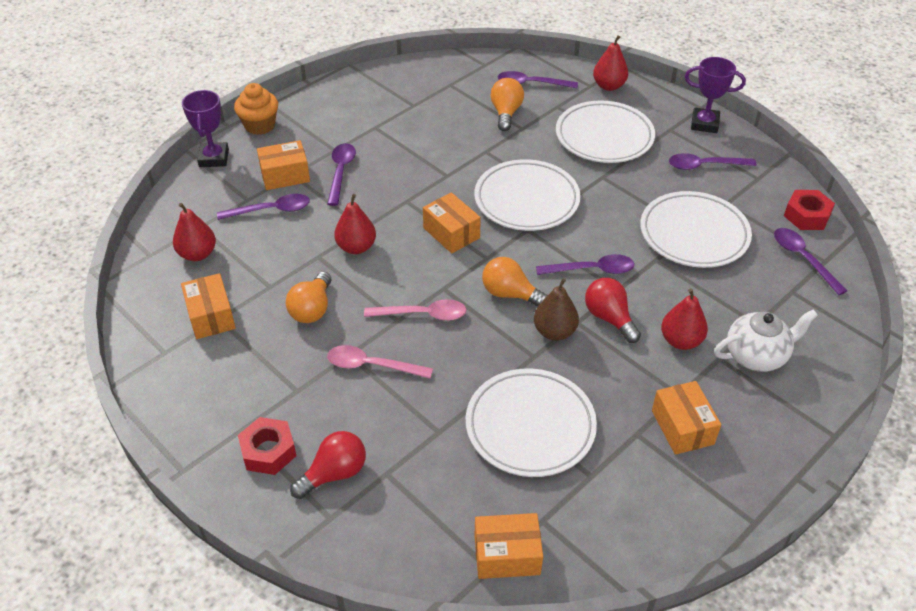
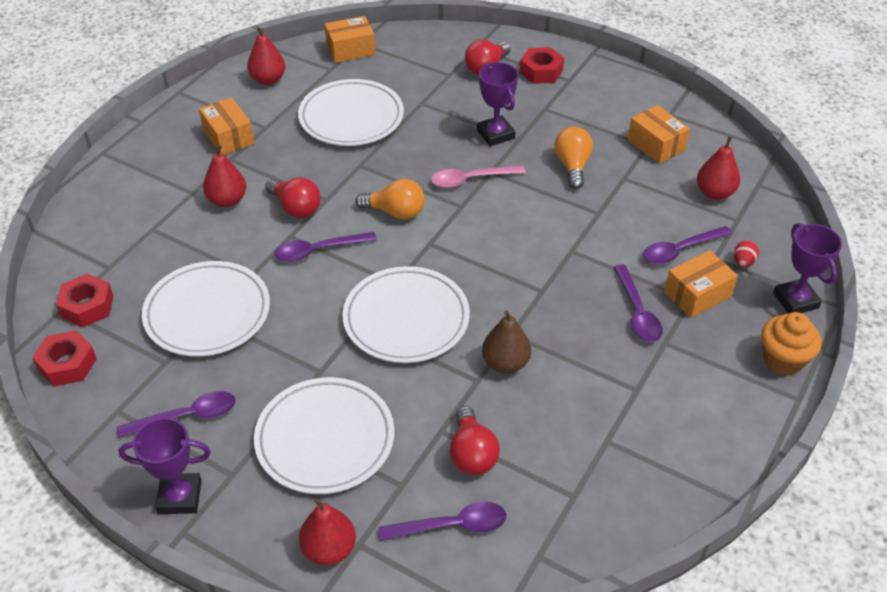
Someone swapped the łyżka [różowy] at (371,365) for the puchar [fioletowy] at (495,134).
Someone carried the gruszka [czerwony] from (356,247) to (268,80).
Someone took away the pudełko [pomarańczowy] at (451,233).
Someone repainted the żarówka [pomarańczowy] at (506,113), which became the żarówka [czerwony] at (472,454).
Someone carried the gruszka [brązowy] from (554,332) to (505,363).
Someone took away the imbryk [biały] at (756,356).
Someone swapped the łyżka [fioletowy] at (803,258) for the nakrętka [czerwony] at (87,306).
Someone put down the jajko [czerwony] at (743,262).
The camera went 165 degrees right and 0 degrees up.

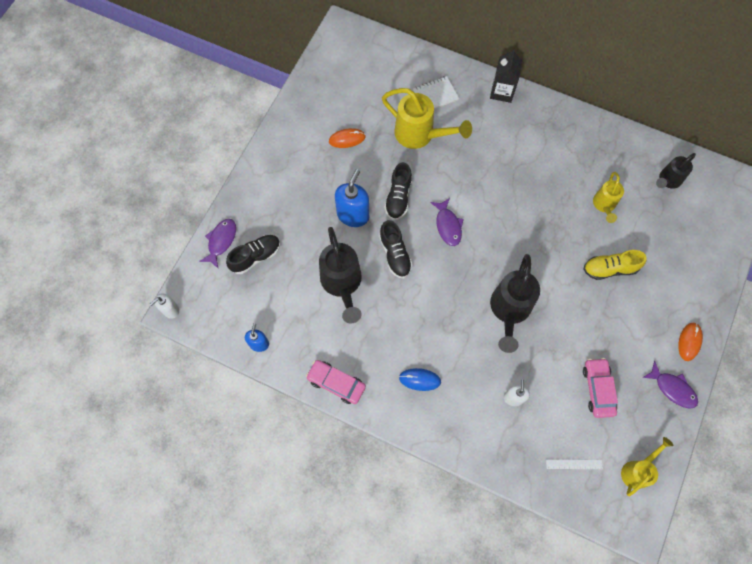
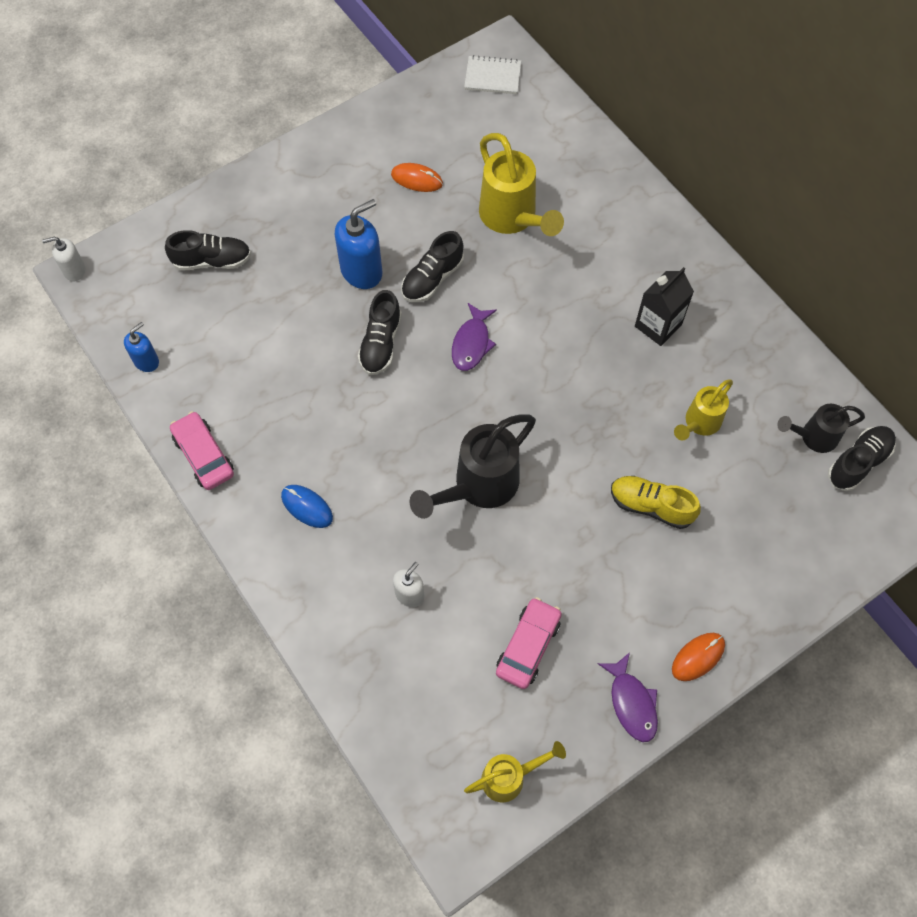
Someone took away the ryba [fioletowy] at (221,241).
Someone took away the konewka [czarny] at (342,284).
Someone carried the zeszyt [biały] from (435,95) to (492,77).
Someone carried the karton mleka [czarny] from (502,91) to (658,325).
Someone took away the linijka [biały] at (574,464).
Someone put down the but [czarny] at (858,462).
The camera went 30 degrees right and 5 degrees down.

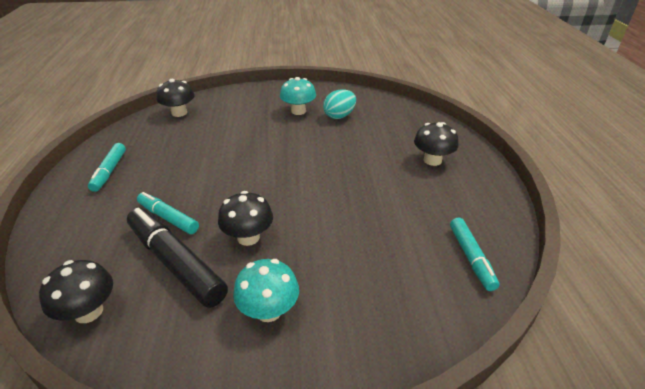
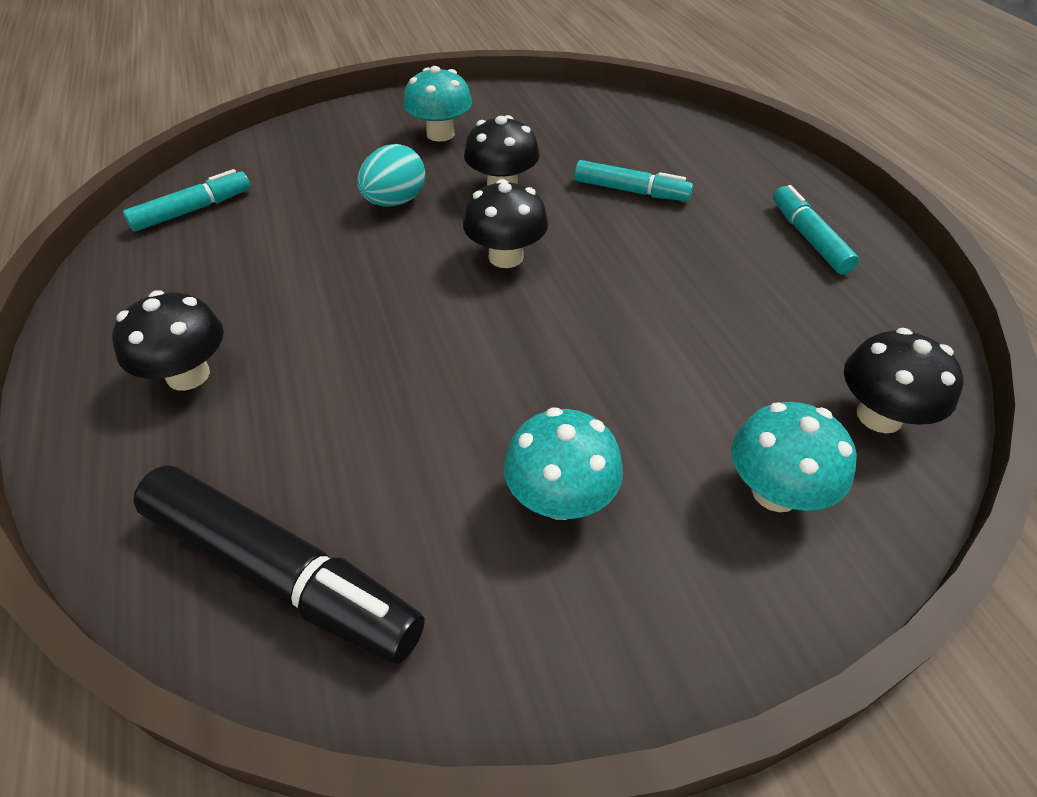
Someone carried the grzyb [czarny] from (88,311) to (506,257).
Someone carried the flamaster [czarny] from (175,263) to (281,573).
Someone carried the jajko [turkusowy] from (339,116) to (395,202).
Someone rotated the flamaster [turkusowy] at (471,258) by 75 degrees clockwise.
Someone put down the grzyb [turkusowy] at (775,491).
The camera went 165 degrees right and 10 degrees up.

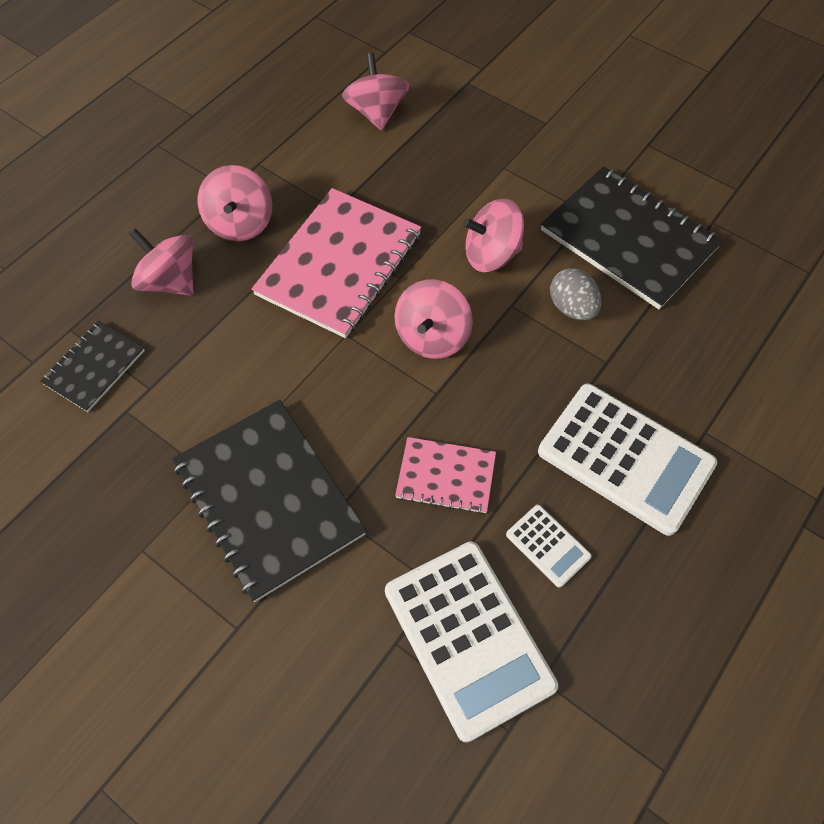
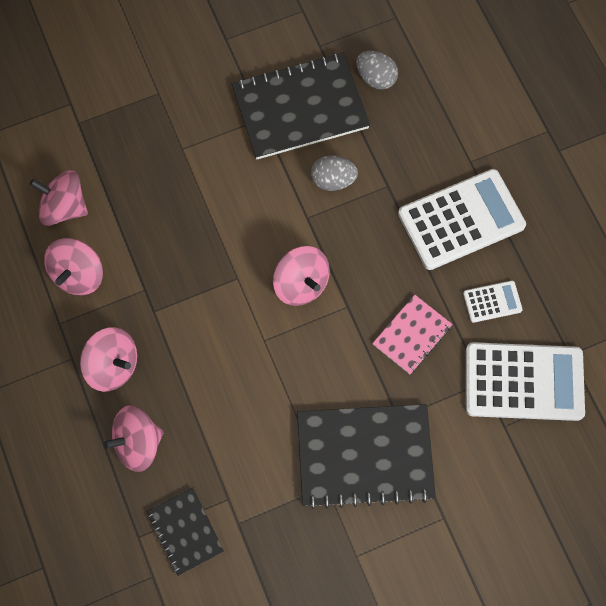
Someone took away the zeszyt [różowy] at (339,264).
Someone carried the bączek [różowy] from (491,254) to (78,275).
Someone put down the jajko [szary] at (376,78).
The camera went 60 degrees left and 10 degrees up.

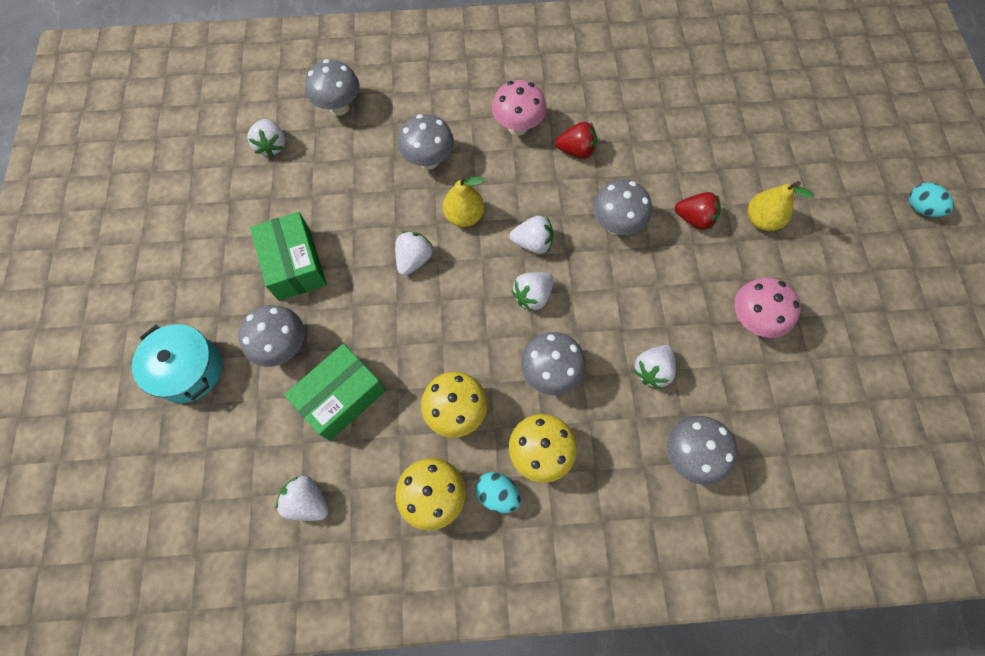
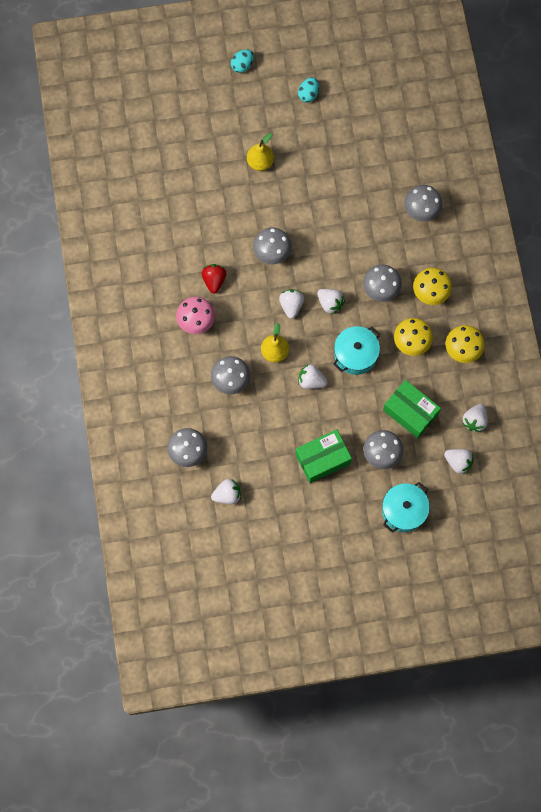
Someone carried the jajko [turkusowy] from (497,494) to (308,94).
Someone carried the truskawka [biały] from (652,370) to (458,462).
Someone took away the truskawka [czerwony] at (694,219).
Someone took away the grzyb [różowy] at (752,320).
Someone put down the garnek [turkusowy] at (355,354).
The camera went 95 degrees left and 5 degrees up.

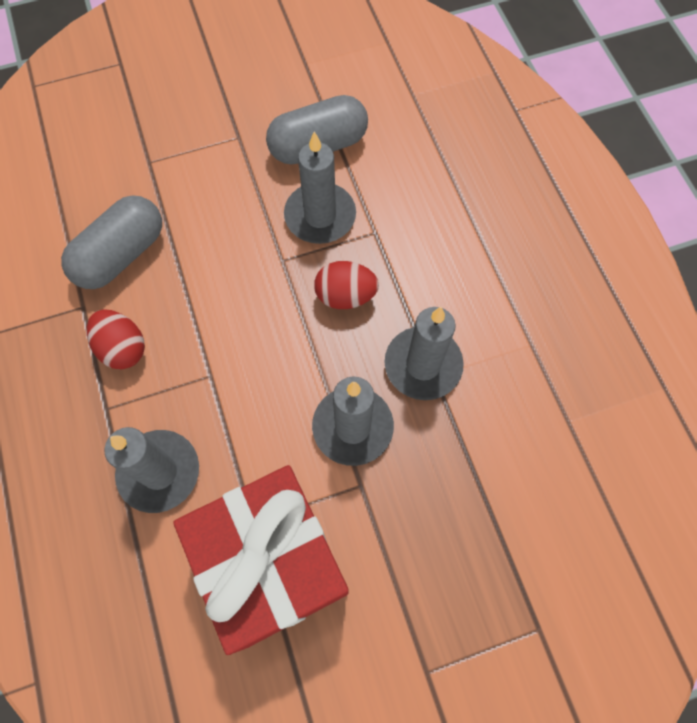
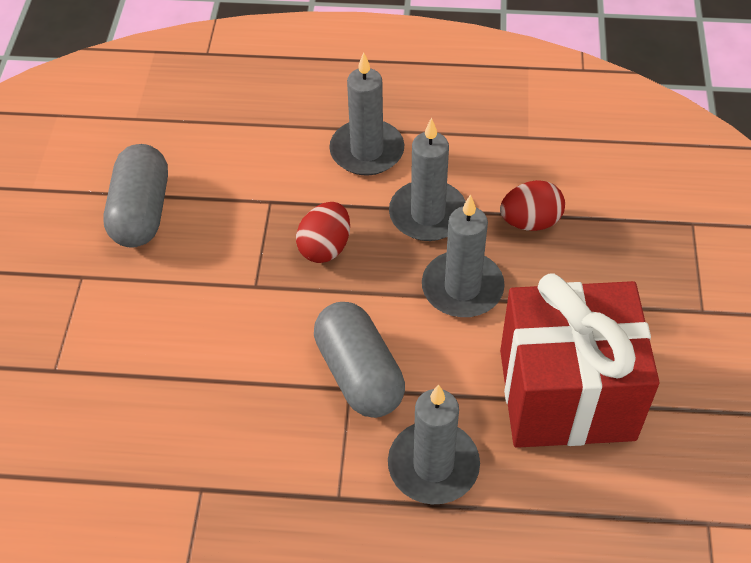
Someone carried the kapsułka [szary] from (121,255) to (359,374).
Someone carried the jajko [czerwony] from (123,348) to (530,222).
Someone carried the świeca [szary] from (320,216) to (367,151).
The camera went 65 degrees left and 15 degrees down.

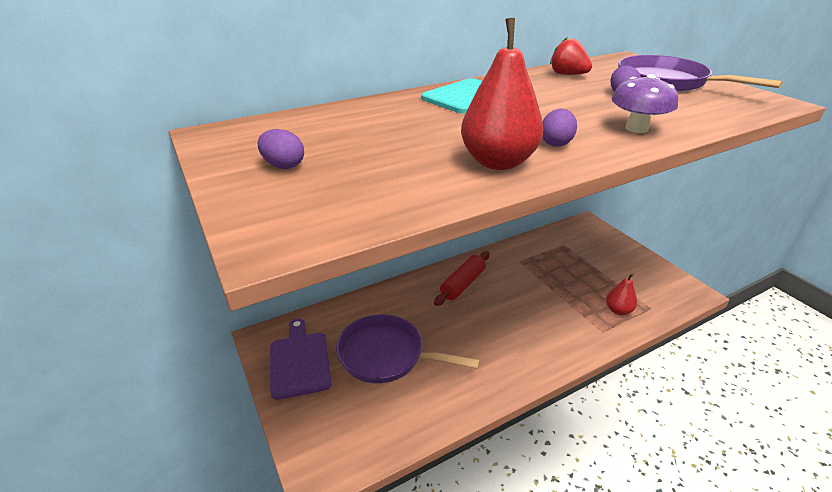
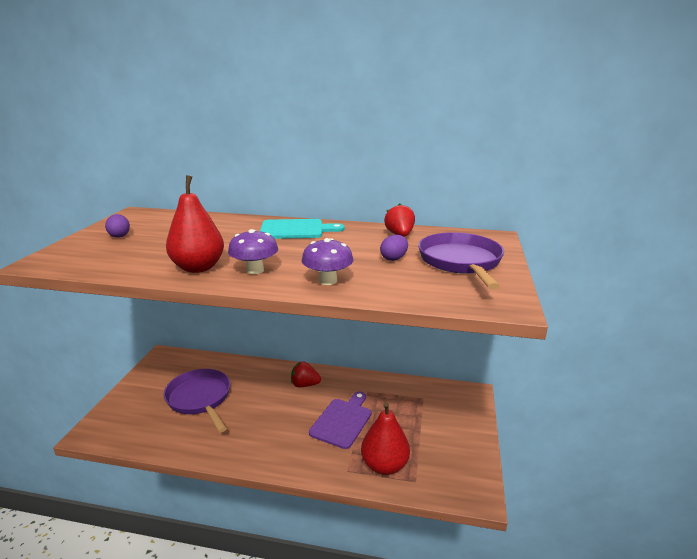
Someone carried the deska do krojenia [fioletowy] from (299,361) to (342,421).
Someone swapped the wałek do ciasta [czerwony] at (462,284) for the truskawka [czerwony] at (304,385).
Someone swapped the jajko [fioletowy] at (556,143) for the grzyb [fioletowy] at (255,270).
Someone scaled the gruszka [czerwony] at (618,310) by 1.68.
The camera went 40 degrees right and 10 degrees down.

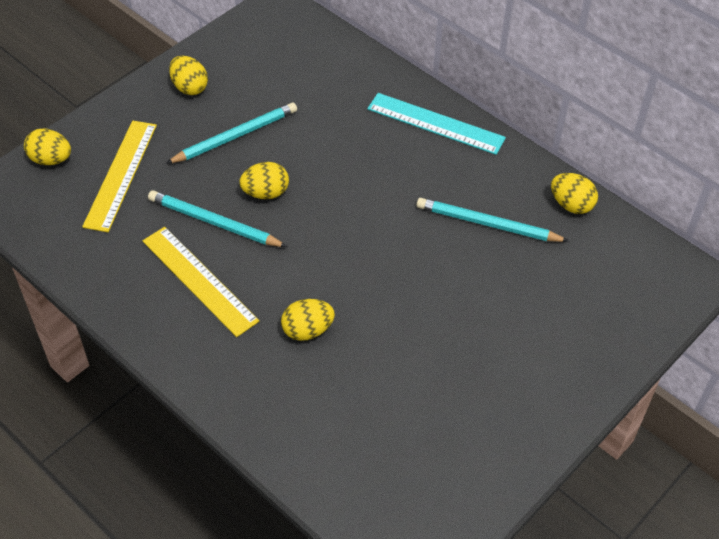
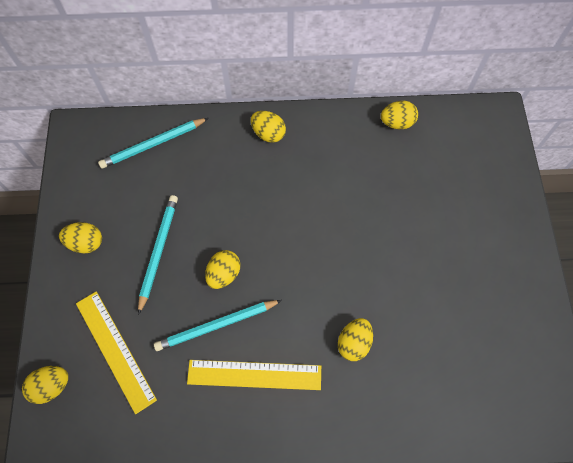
Someone swapped the linijka [turkusowy] at (435,123) for the jajko [żółty] at (268,134).
Someone carried the ołówek [turkusowy] from (488,224) to (153,144).
The camera went 45 degrees left and 15 degrees up.

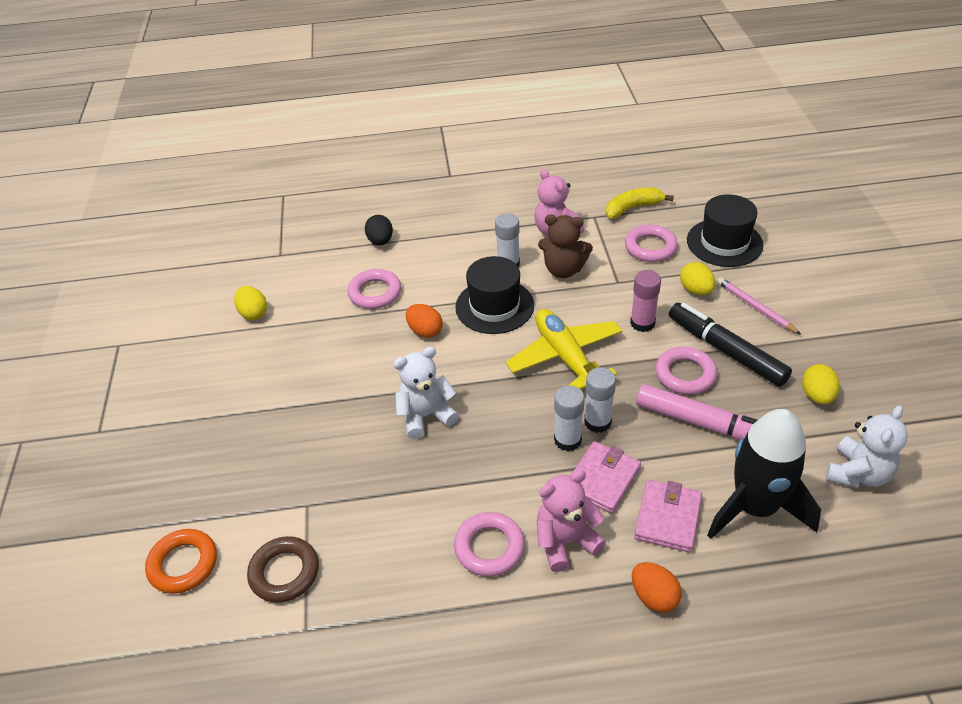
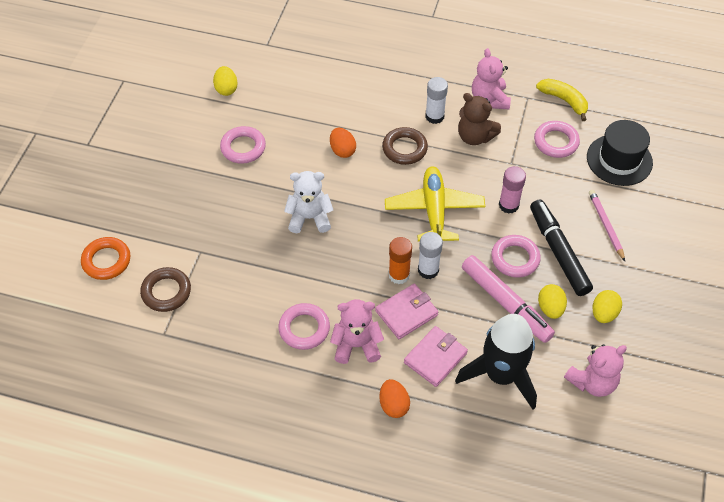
Someone carried the pierścień [różowy] from (375,293) to (243,148).
Someone took away the jajko [czarny] at (380,241).
Someone swapped the kapelusz [czarny] at (494,306) for the pierścień [brązowy] at (404,149).
Someone repainted the klej w sztyfcie [biały] at (567,440), which became the klej w sztyfcie [pomarańczowy] at (399,275).
Someone rotated the banan [żółty] at (633,208) by 45 degrees clockwise.
Someone carried the jajko [żółty] from (695,290) to (550,308).
Someone repainted the miś [biały] at (858,473), which became the miś [różowy] at (592,382).
The camera went 20 degrees right and 10 degrees up.

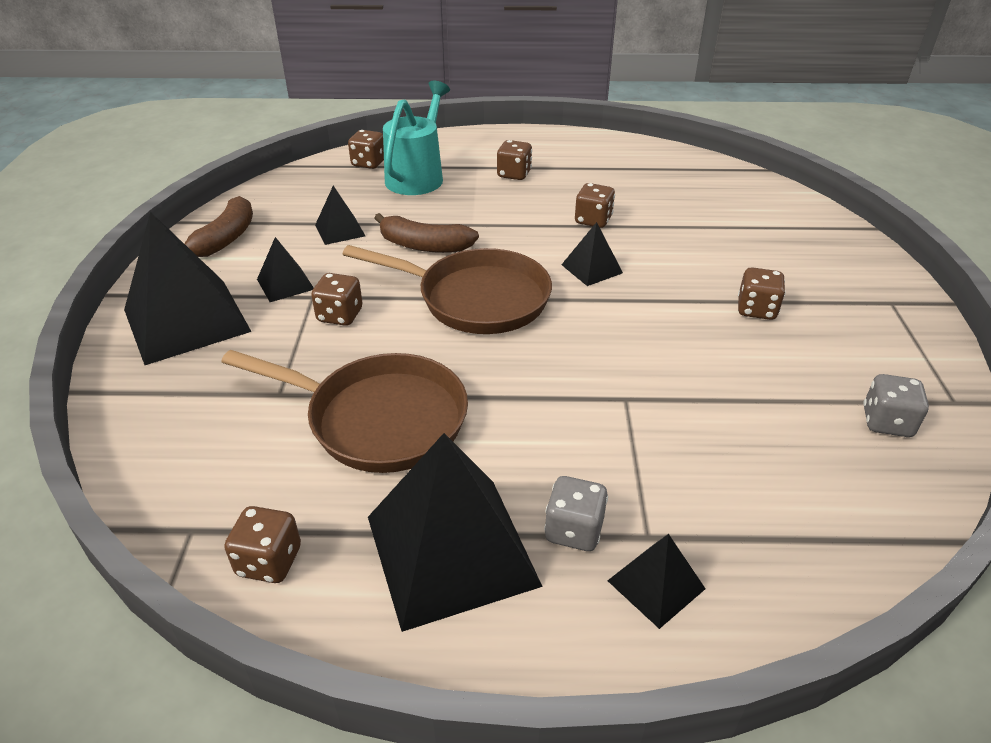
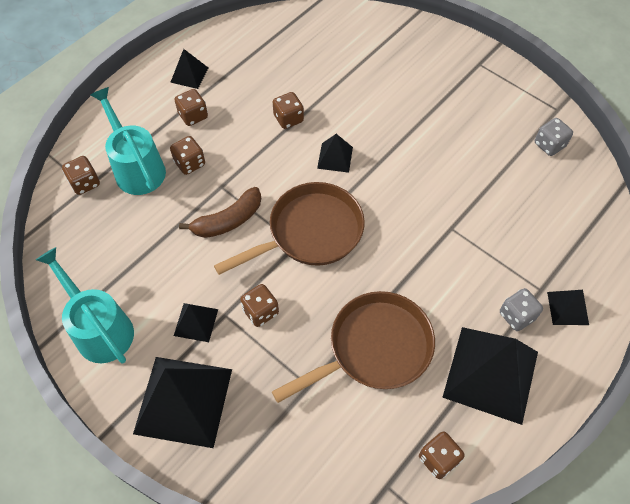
Someone swapped the banan [brązowy] at (225,239) for the konewka [turkusowy] at (99,328).
Someone carried the piramida [czarny] from (340,230) to (189,75).
Someone carried the kostka do gry [brązowy] from (756,310) to (190,163).
The camera went 50 degrees left and 20 degrees up.

